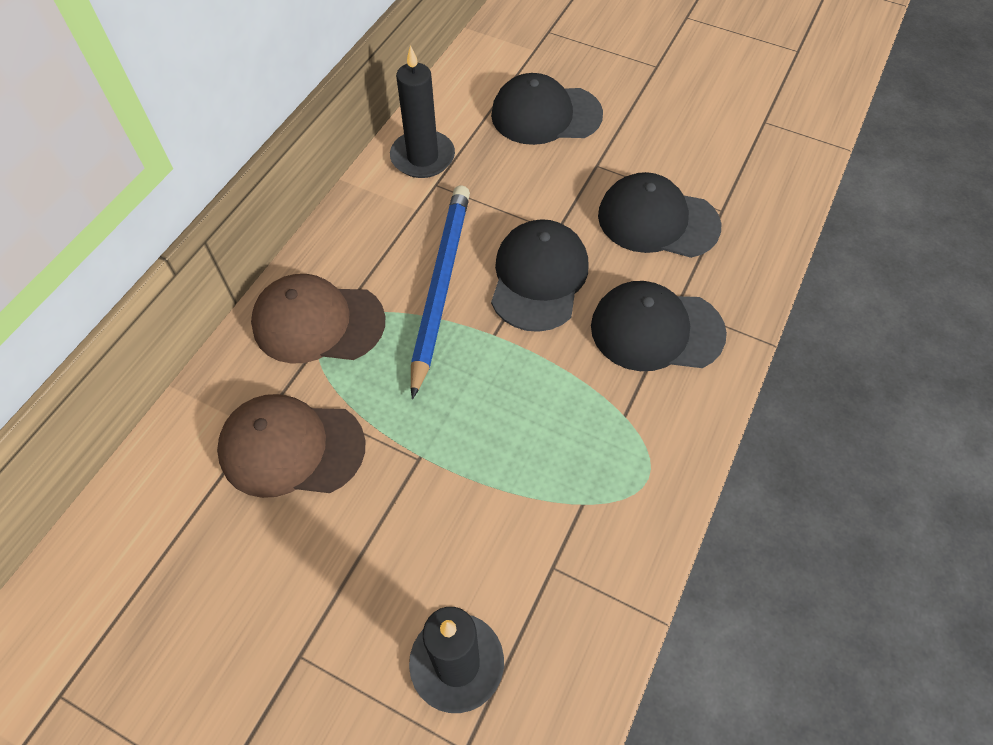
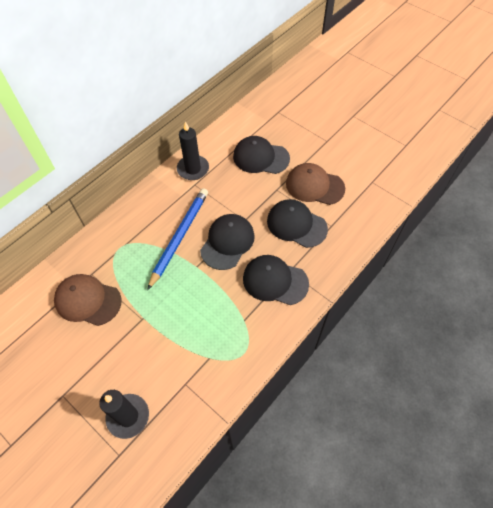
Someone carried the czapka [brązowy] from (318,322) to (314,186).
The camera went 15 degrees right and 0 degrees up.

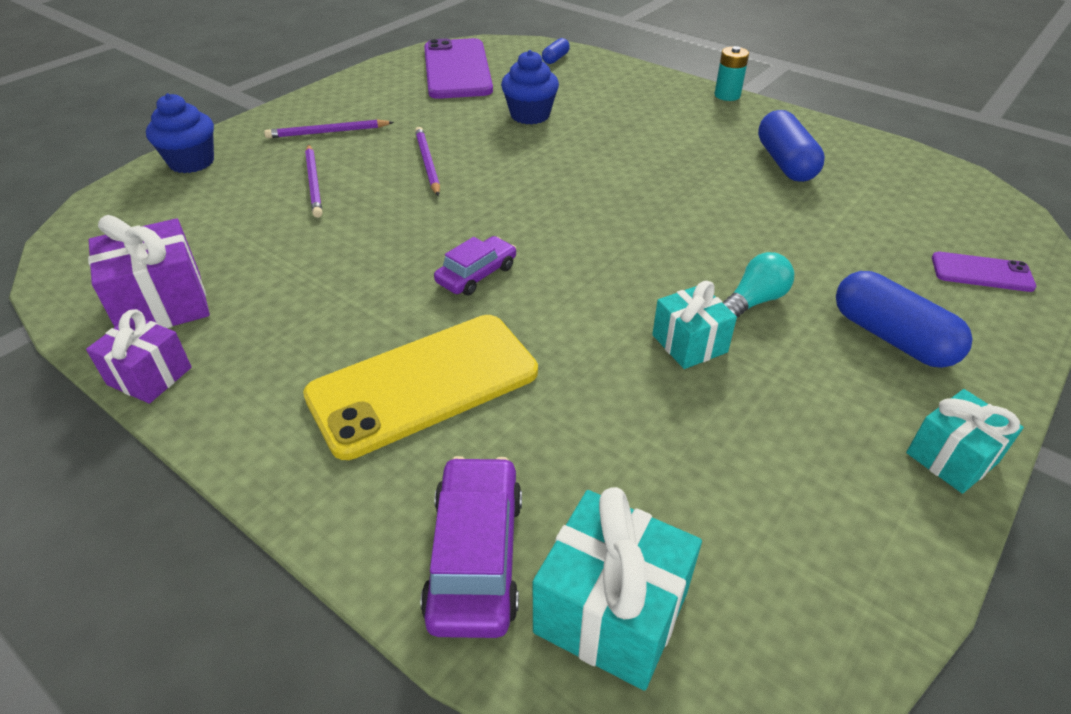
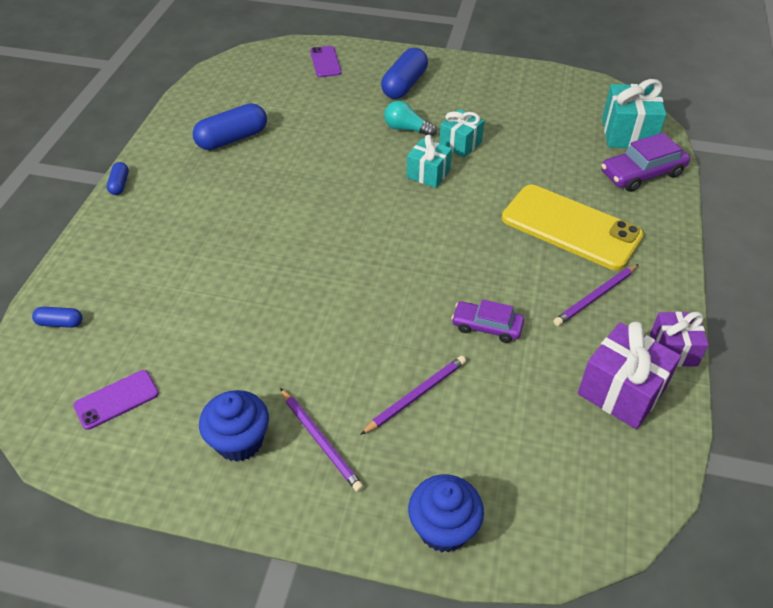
Someone carried the ołówek [fioletowy] from (427,163) to (595,297).
Someone scaled the telefon [fioletowy] at (457,69) by 0.49.
Someone carried the samochód [fioletowy] from (476,274) to (487,326).
Someone carried the muffinka [niebieski] from (530,115) to (239,441).
Someone swapped the bateria [turkusowy] at (727,95) for the kapsułka [niebieski] at (119,184).
Someone carried the prezent [turkusowy] from (951,457) to (428,174).
The camera went 115 degrees left and 5 degrees up.

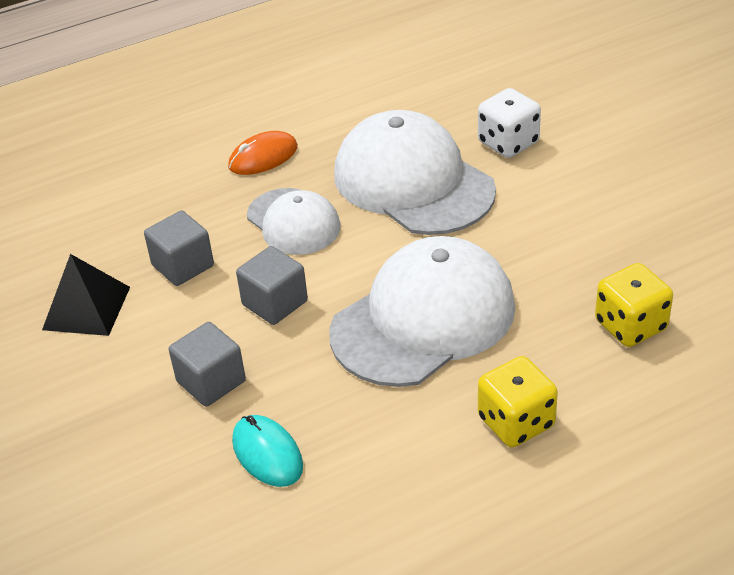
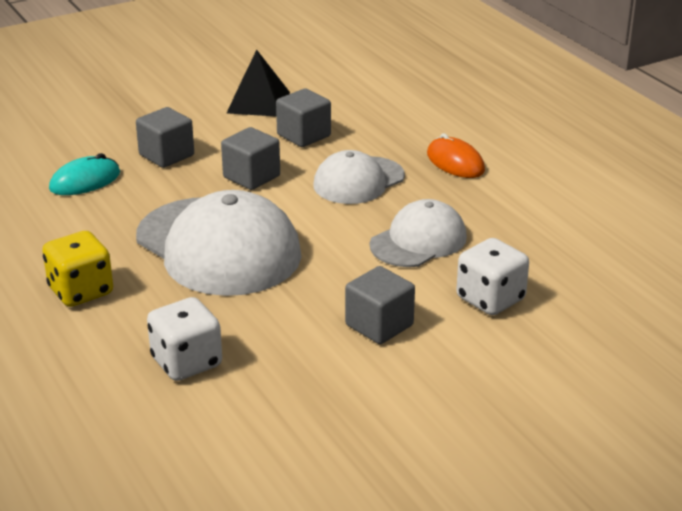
Someone scaled the czapka [biały] at (413,182) by 0.58.
Someone repainted the kostka do gry [żółty] at (630,325), which became the kostka do gry [biały] at (186,362).
Someone put down the sześcian [szary] at (379,325).
The camera went 85 degrees right and 10 degrees down.

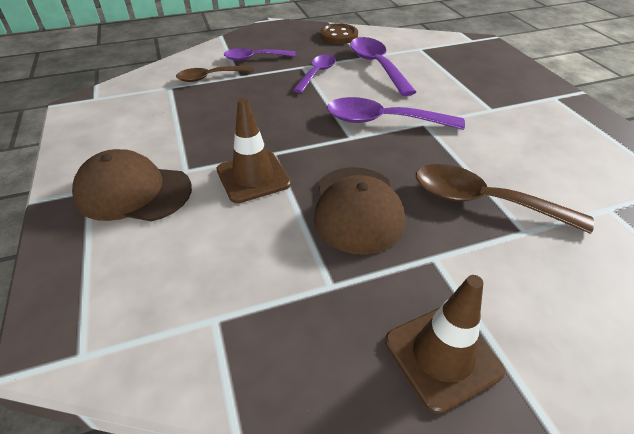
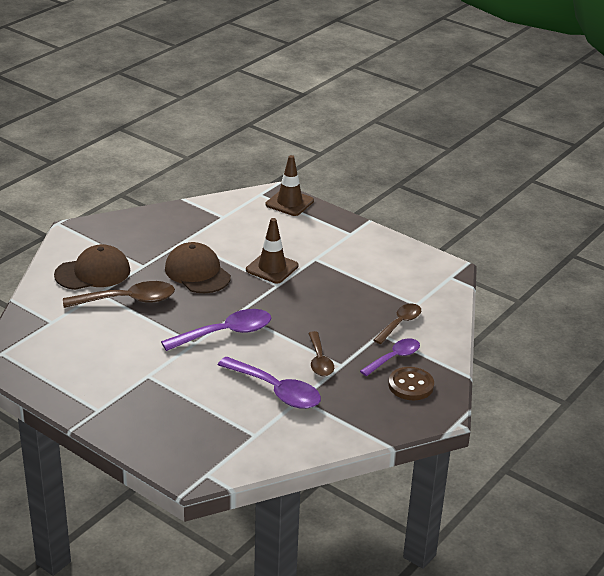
Someone carried the czapka [brązowy] from (133,192) to (93,273).
Someone repainted the łyżka [fioletowy] at (317,74), which became the łyżka [brązowy] at (319,360).
Someone carried the guzik [brązowy] from (338,36) to (411,385).
Someone carried the pachołek [brązowy] from (442,356) to (289,203).
The camera went 145 degrees right and 10 degrees down.

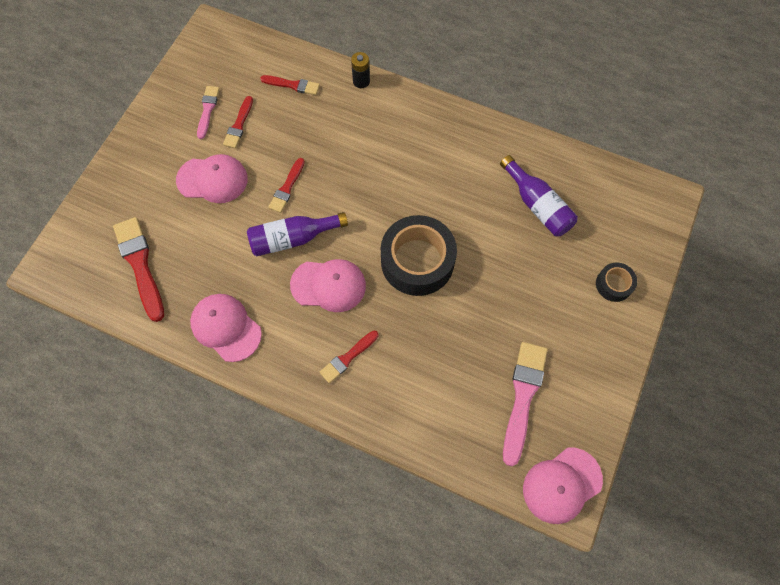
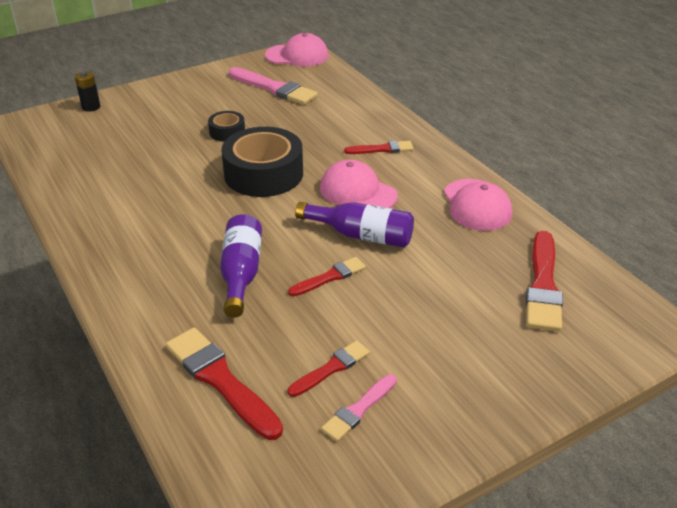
Someone took away the czapka [różowy] at (212,179).
Someone scaled the pędzel [czerwony] at (293,85) by 1.72.
Someone carried the bateria [czarny] from (361,81) to (91,107).
Someone carried the butelka [fioletowy] from (537,205) to (241,274).
Someone rotated the pędzel [różowy] at (523,396) by 105 degrees counterclockwise.
Someone carried the taśma klejąca [czarny] from (613,284) to (227,132).
The camera went 145 degrees left and 30 degrees down.

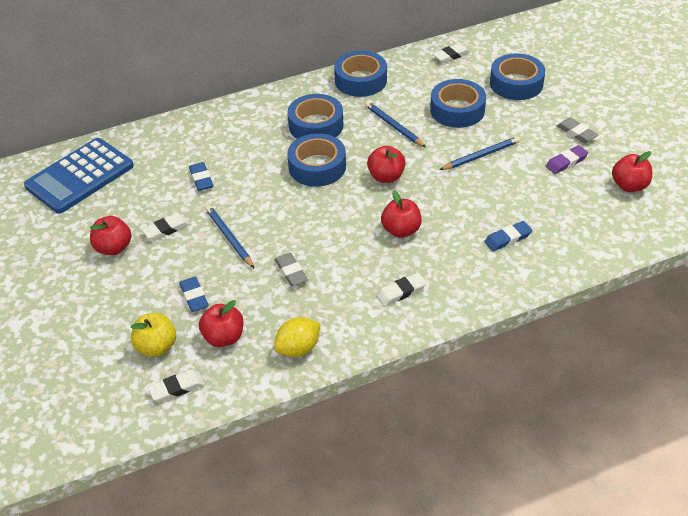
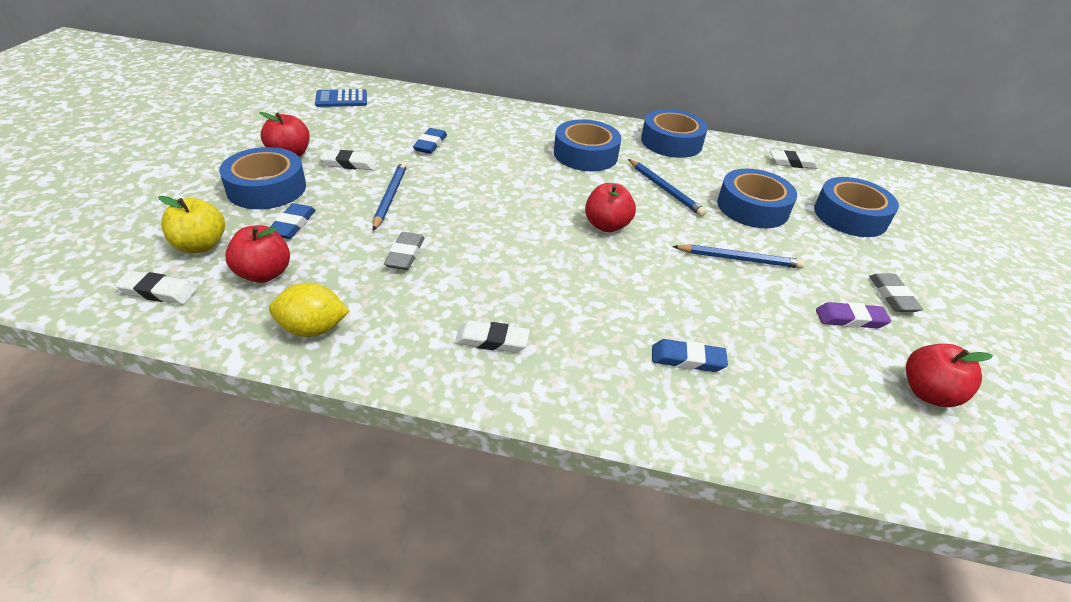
Someone scaled the kalkulator [niebieski] at (80,176) by 0.50.
Someone carried the taśma klejąca [niebieski] from (317,167) to (266,188).
Someone rotated the ołówek [niebieski] at (394,126) by 150 degrees clockwise.
Someone took away the jabłko [czerwony] at (401,230).
The camera went 30 degrees right and 5 degrees down.

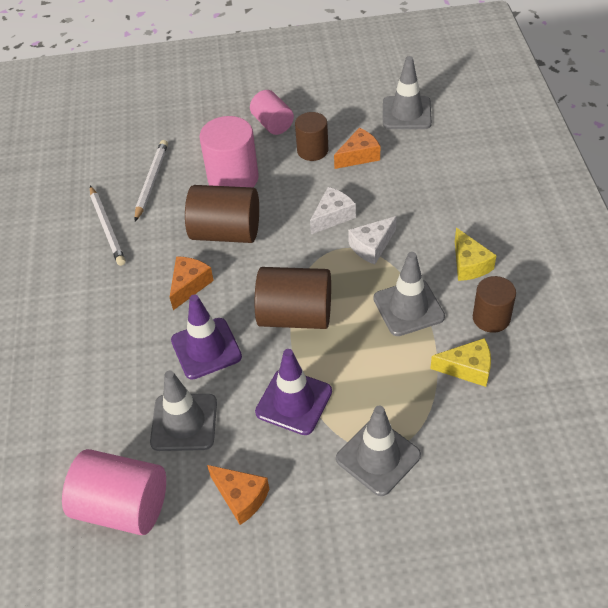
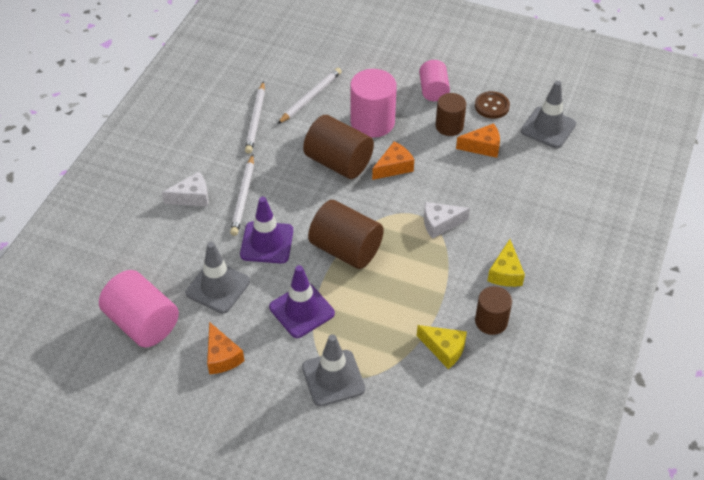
Someone carried the ser [pomarańczowy] from (189,285) to (394,167).
Someone carried the ser [biały] from (332,216) to (192,197).
Someone took away the pachołek [szary] at (408,308).
Someone put down the ołówek [biały] at (243,197).
Someone put down the guzik [brązowy] at (492,106).
The camera went 25 degrees right and 0 degrees up.

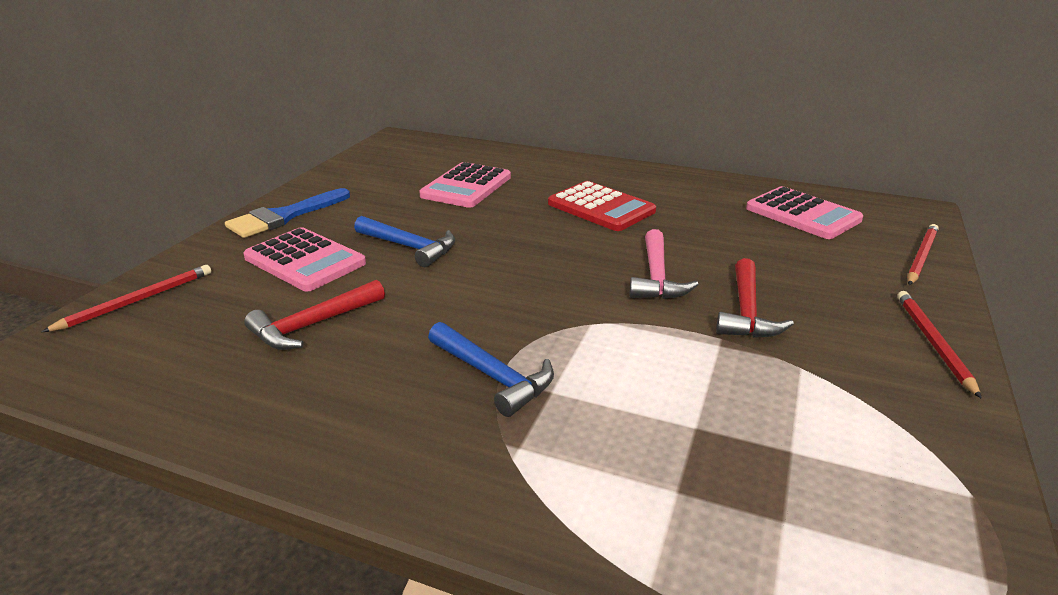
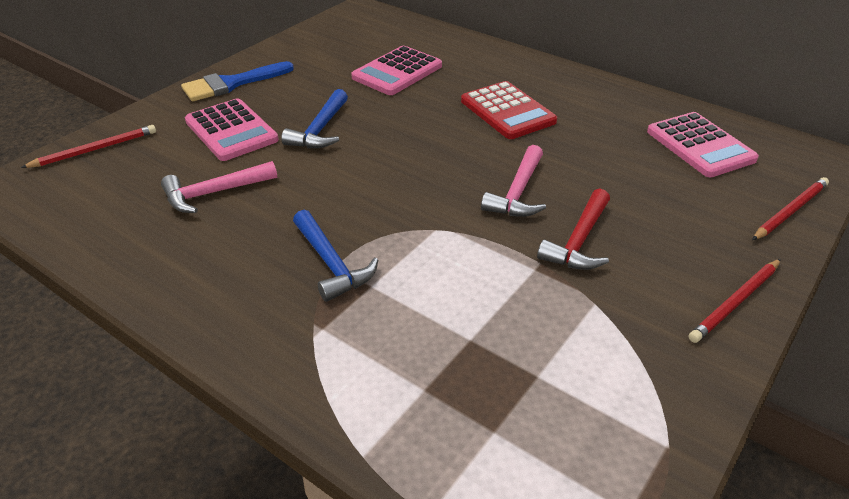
Someone repainted the młotek [czerwony] at (313,325), which became the młotek [różowy] at (214,193).
Someone rotated the młotek [niebieski] at (409,247) by 60 degrees clockwise.
Someone rotated the ołówek [czerwony] at (933,343) by 150 degrees counterclockwise.
The camera went 15 degrees right and 10 degrees up.

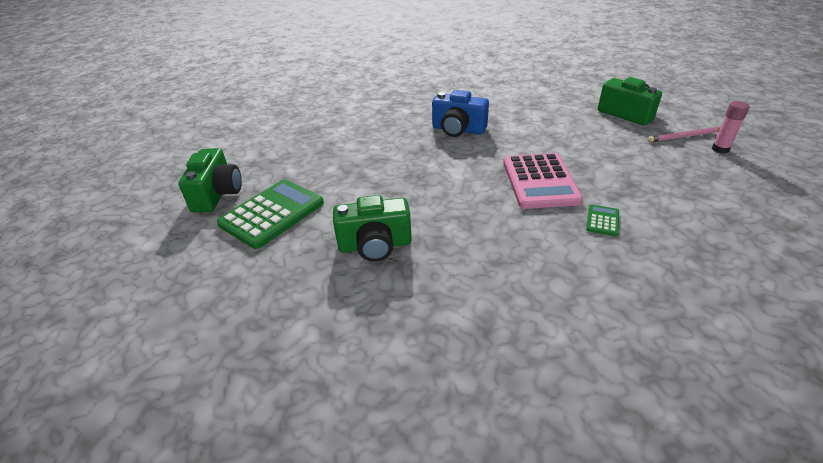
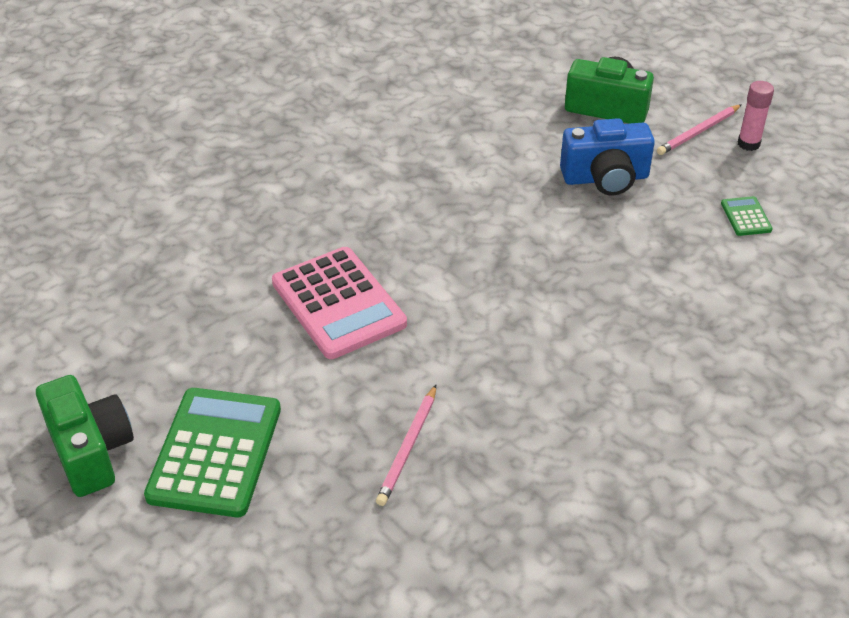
Someone swapped the aparat fotograficzny [zielony] at (375,245) for the ołówek [różowy] at (408,447).
Someone carried the aparat fotograficzny [niebieski] from (458,130) to (605,178).
Someone carried the kalkulator [różowy] from (540,181) to (338,303).
Someone carried the kalkulator [zielony] from (602,221) to (746,217).
The camera went 30 degrees left and 5 degrees up.

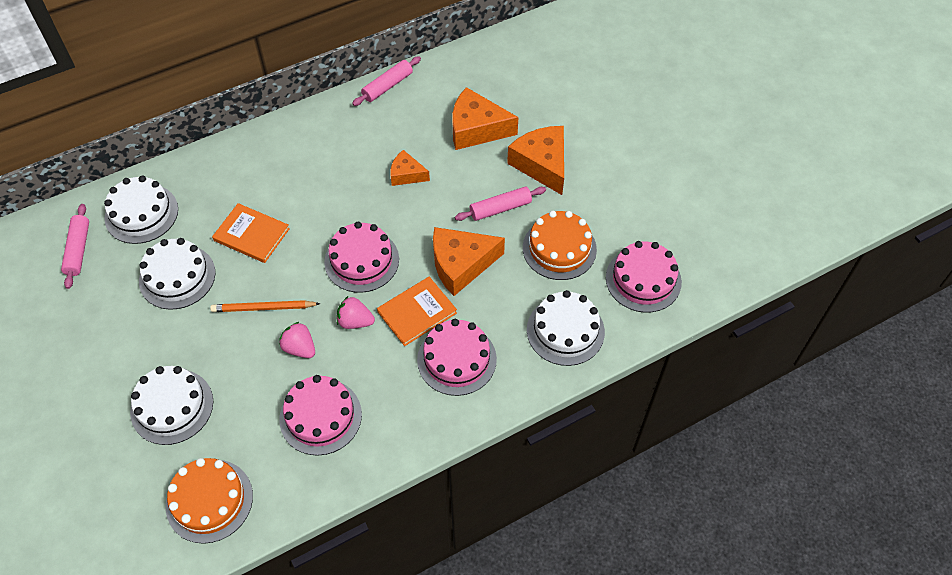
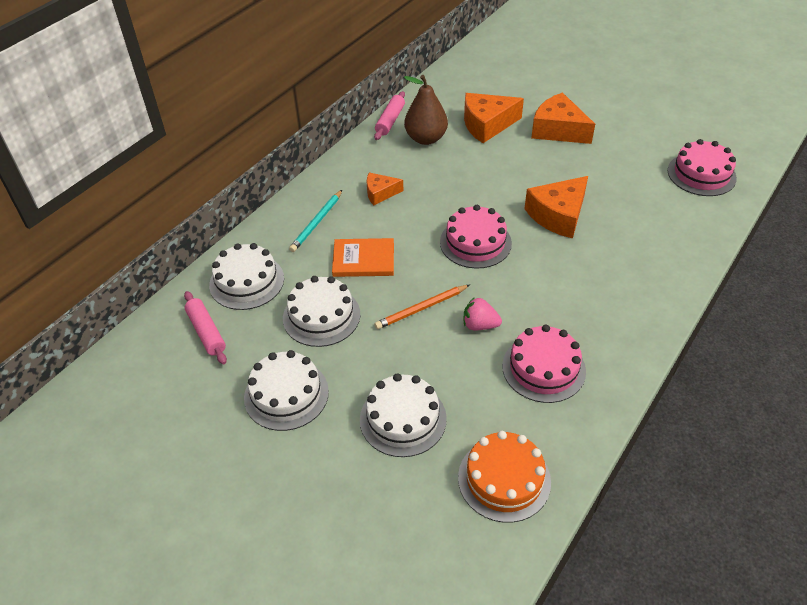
Someone took away the truskawka [różowy] at (355,321).
Someone took away the książka [pomarańczowy] at (417,312).
Someone carried the ser [pomarańczowy] from (406,174) to (380,193).
Someone took away the tort [różowy] at (456,359).
Someone took away the wałek do ciasta [różowy] at (500,208).
Someone took away the tort [pomarańczowy] at (559,248).
Someone carried the tort [biały] from (565,330) to (286,394).
Someone put down the ołówek [turkusowy] at (317,222).
Someone put down the gruszka [brązowy] at (426,138).
The camera went 25 degrees left and 10 degrees down.

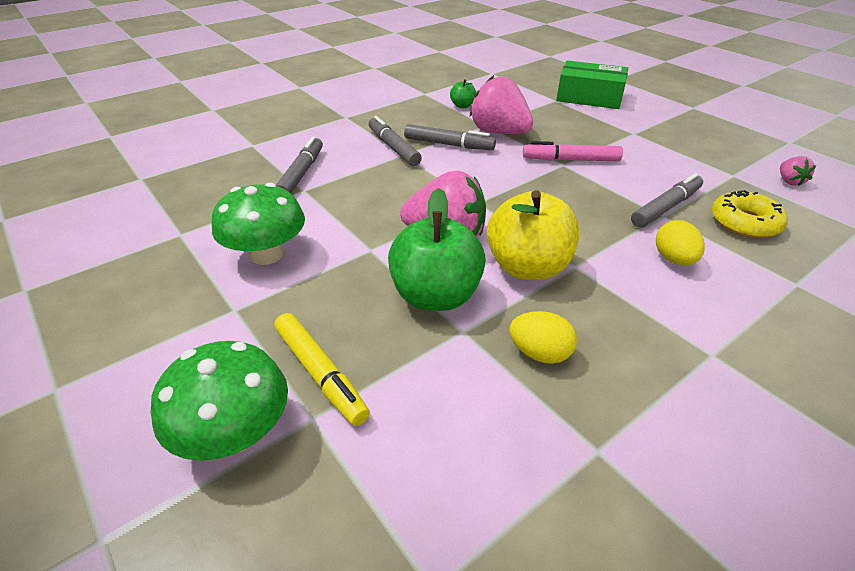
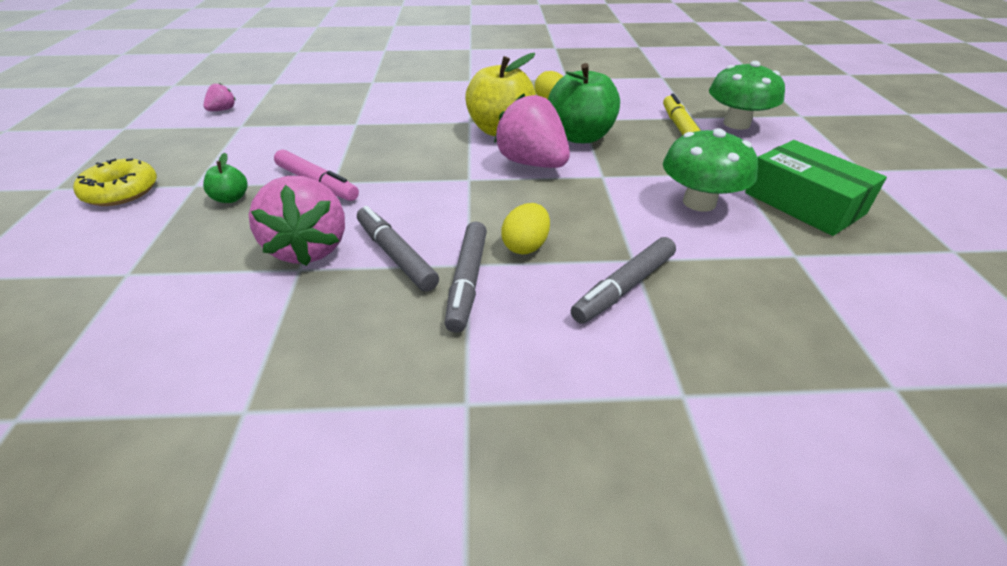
Someone carried the jabłko [zielony] from (462,106) to (231,198).
Someone carried the pudełko [zielony] from (589,97) to (803,203).
Someone took away the flamaster [szary] at (665,207).
Someone carried the jajko [żółty] from (673,259) to (525,246).
Someone carried the donut [żółty] from (744,223) to (121,191).
The camera went 145 degrees left and 0 degrees up.

